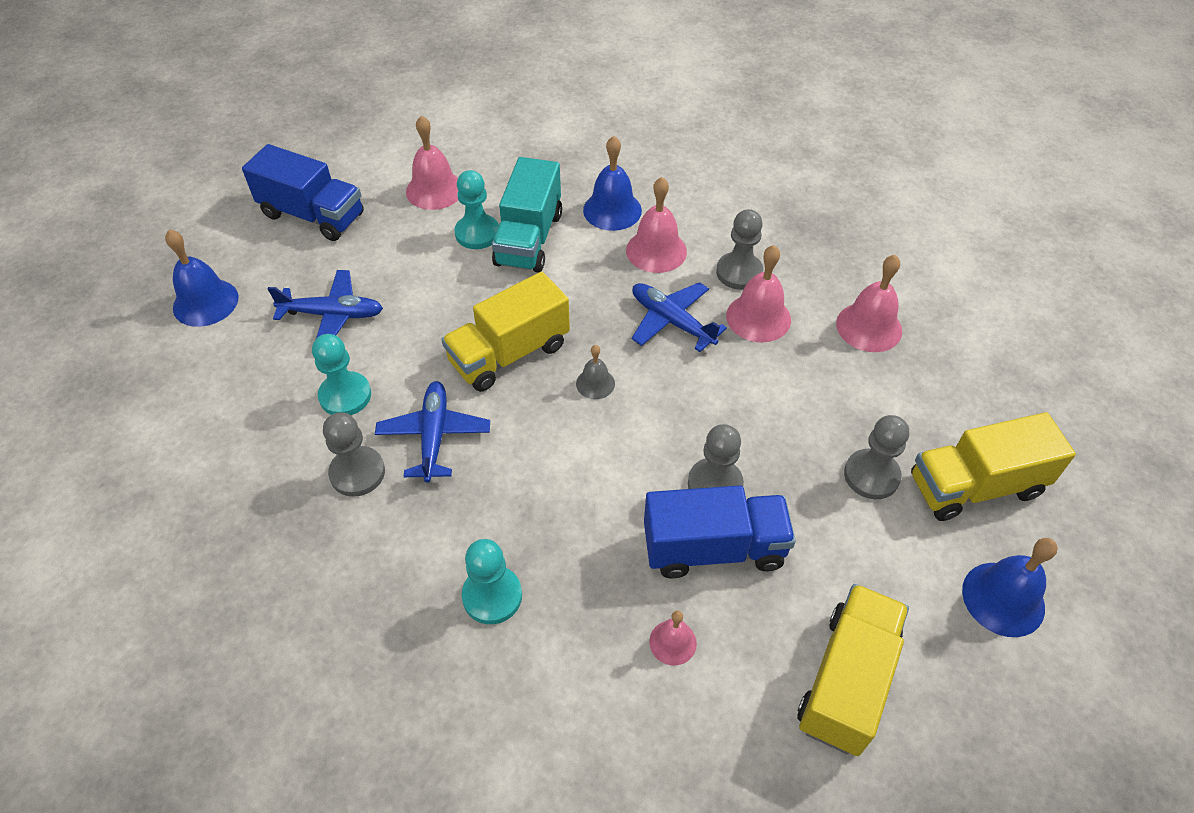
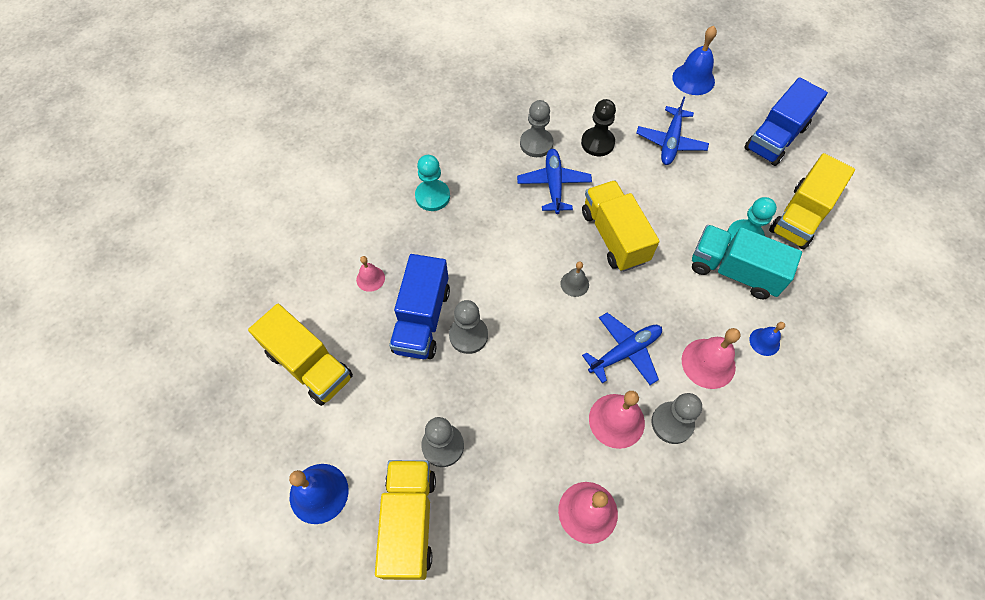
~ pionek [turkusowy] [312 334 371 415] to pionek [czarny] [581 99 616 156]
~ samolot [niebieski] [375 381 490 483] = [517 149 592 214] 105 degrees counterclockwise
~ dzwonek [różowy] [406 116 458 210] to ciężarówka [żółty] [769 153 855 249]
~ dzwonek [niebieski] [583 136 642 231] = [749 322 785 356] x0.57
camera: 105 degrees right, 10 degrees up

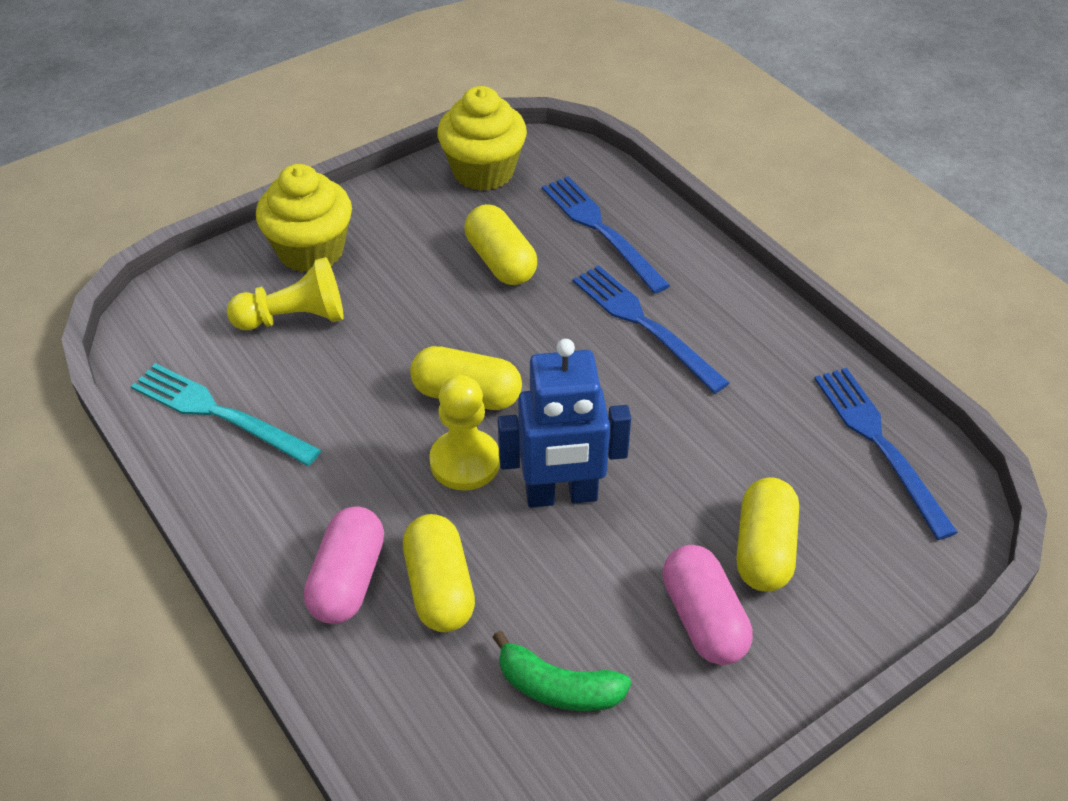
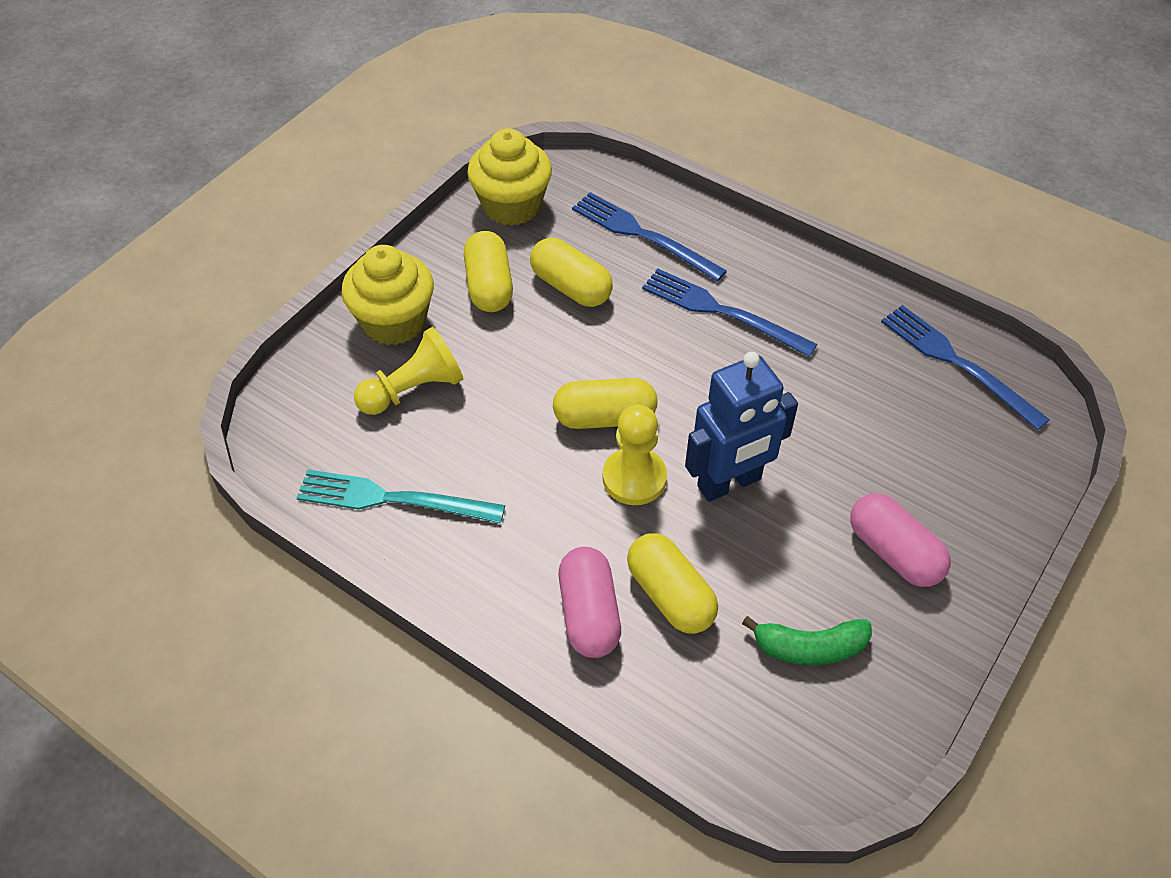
~ kapsułka [żółty] [736 477 799 592] to [464 231 513 312]
camera: 20 degrees left, 5 degrees up

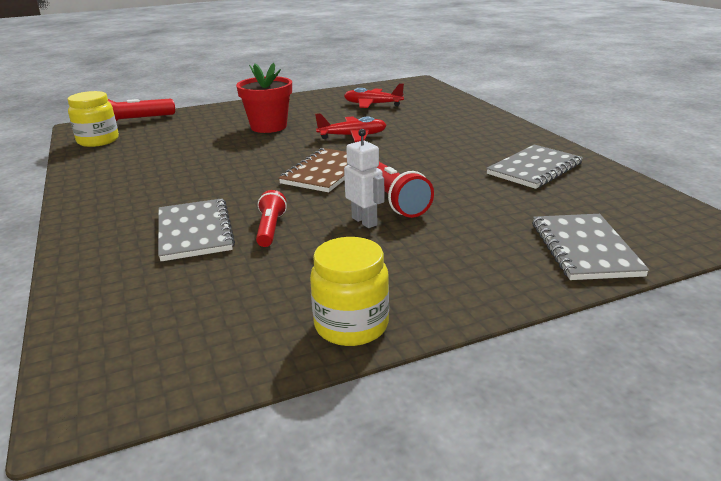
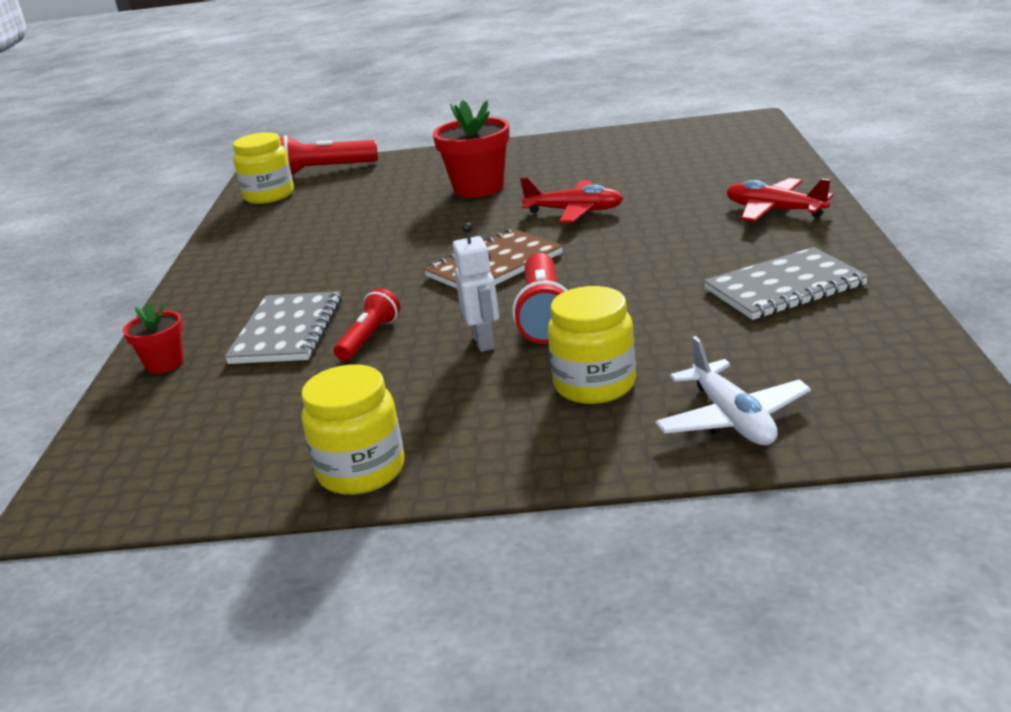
~ samolot [czerwony] [344 83 404 108] to [726 178 833 222]
~ zeszyt [szary] [532 214 649 280] to samolot [biały] [655 336 811 445]
+ doniczka [czerwony] [123 302 184 374]
+ słoik [żółty] [548 286 636 404]
camera: 25 degrees right, 0 degrees up

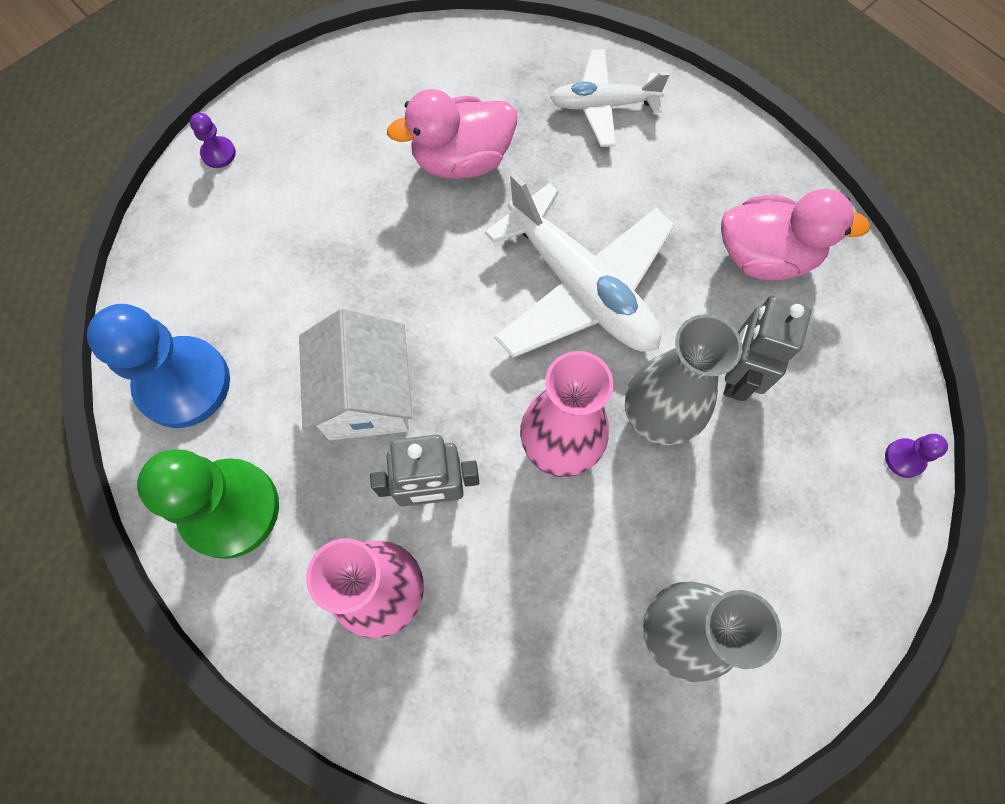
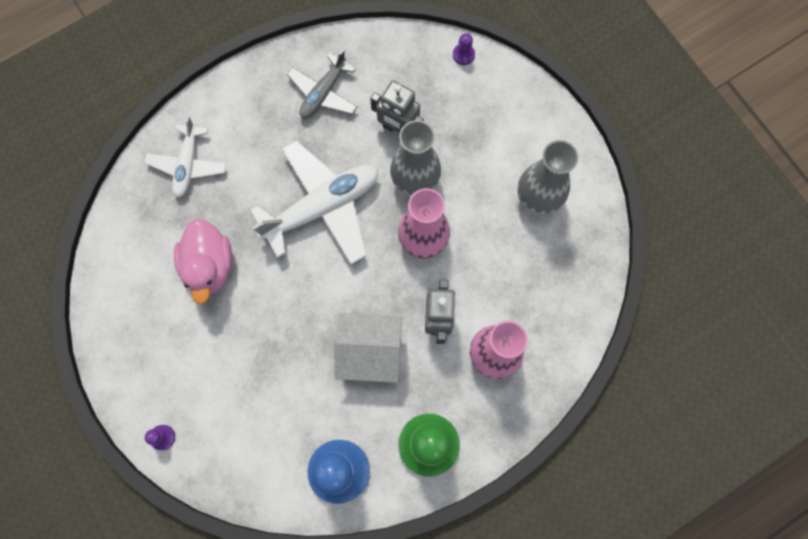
~ kaczka [różowy] [721 189 870 280] to samolot [szary] [287 49 358 119]
camera: 80 degrees left, 5 degrees up

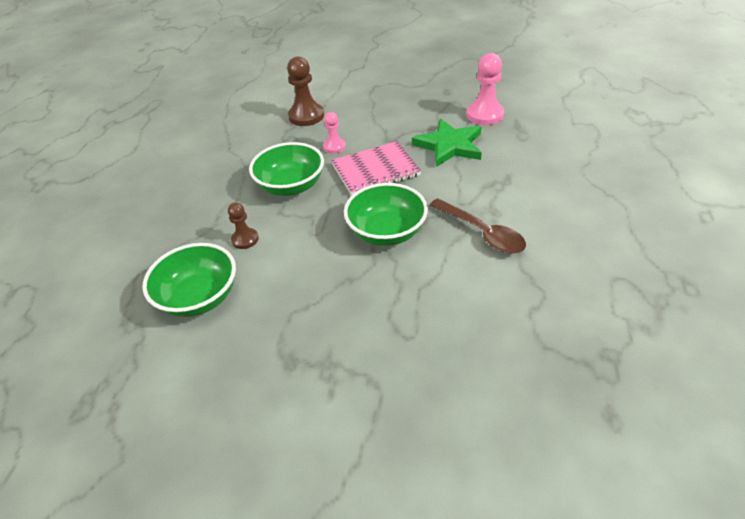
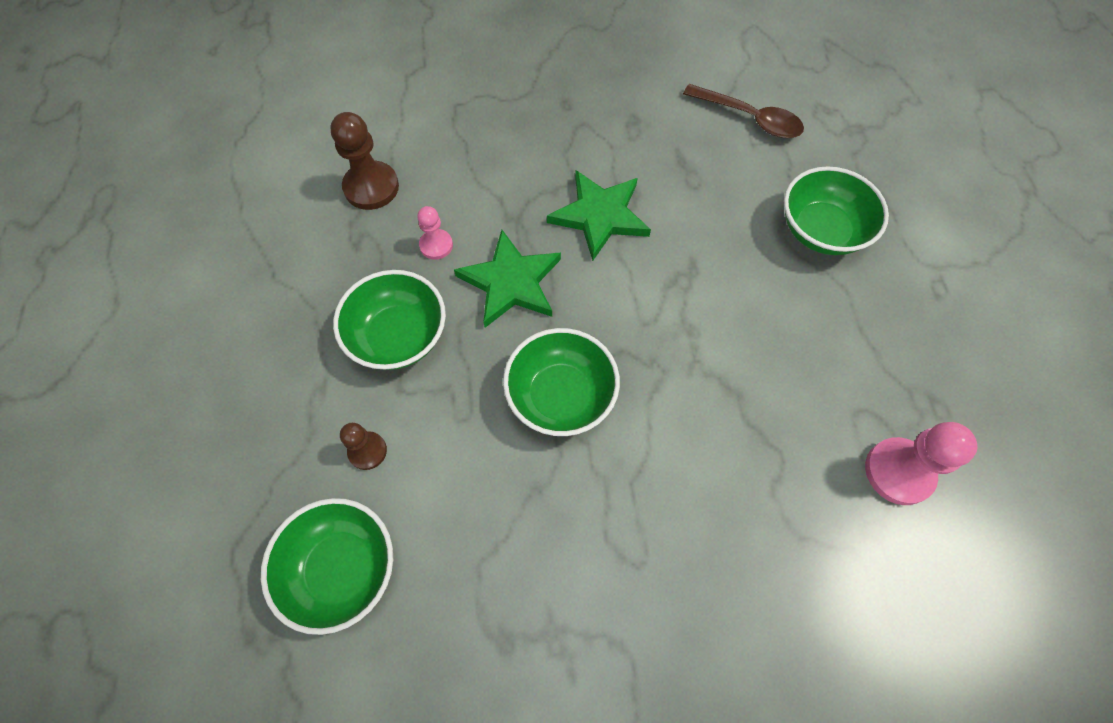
~ zeszyt [różowy] [331 141 421 196] to gwiazda [zielony] [454 230 561 328]
~ łyżka [brązowy] [429 198 526 254] to [683 84 804 138]
~ pionek [różowy] [467 53 505 125] to [865 422 978 505]
+ miska [zielony] [784 166 889 255]
camera: 20 degrees left, 20 degrees up

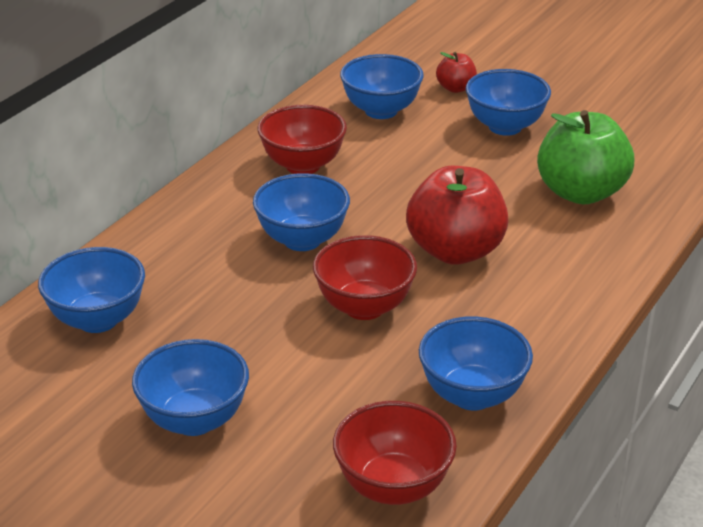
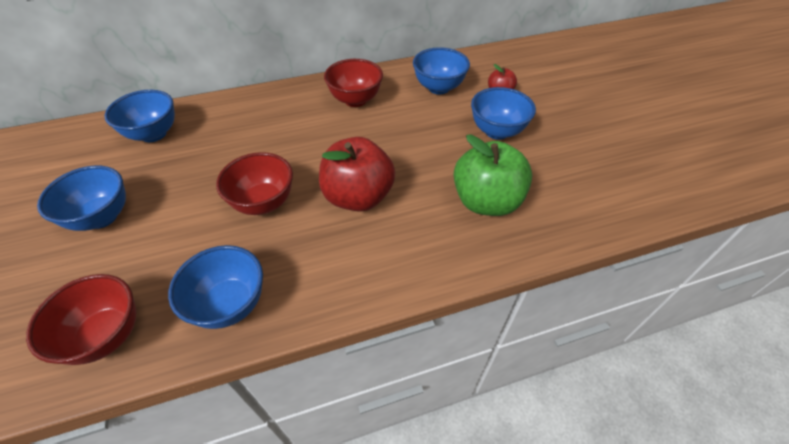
- miska [niebieski] [253 173 350 251]
camera: 40 degrees right, 15 degrees up

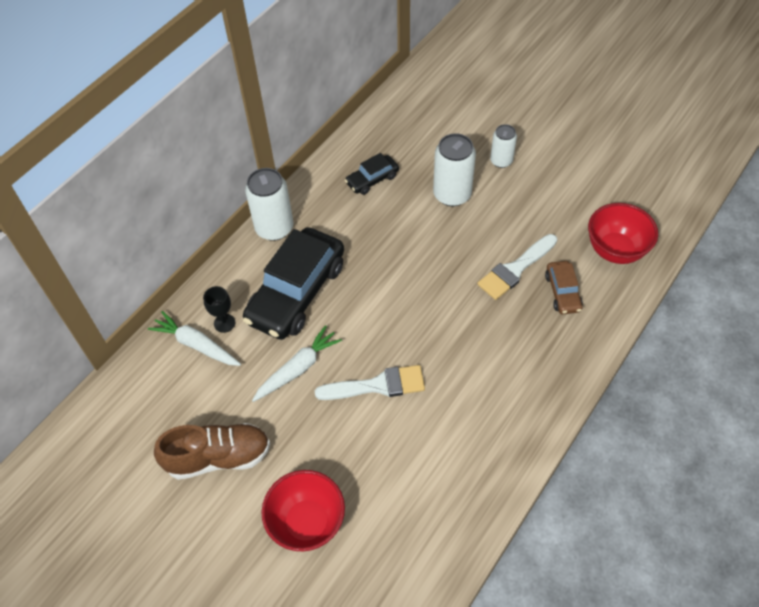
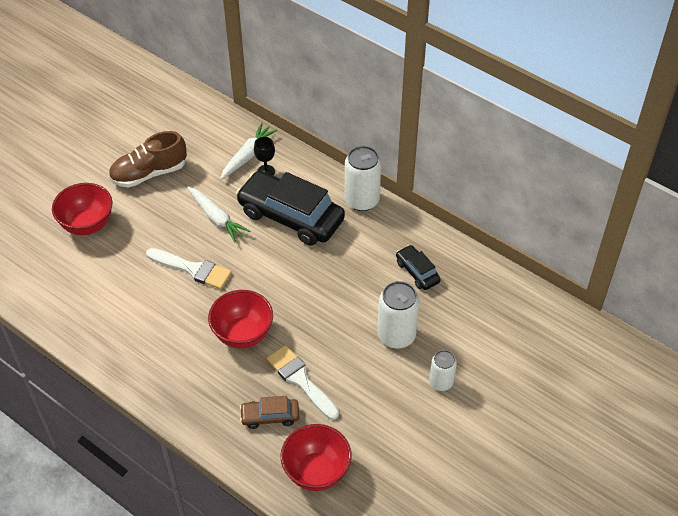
~ but [brązowy] [154 423 270 480] = [109 131 187 188] 75 degrees clockwise
~ pędzel [biały] [315 365 425 400] = [146 248 232 289] 60 degrees counterclockwise
+ miska [czerwony] [208 290 273 348]
camera: 90 degrees right, 5 degrees down

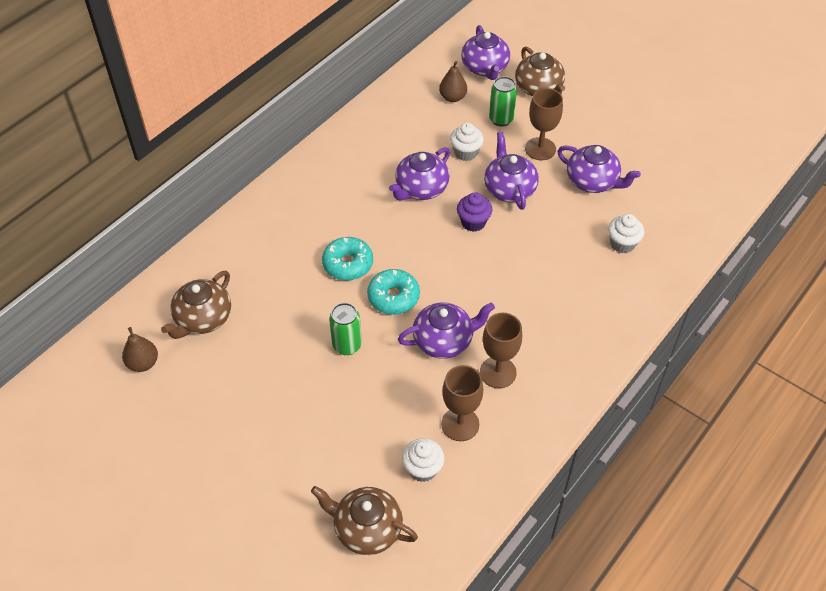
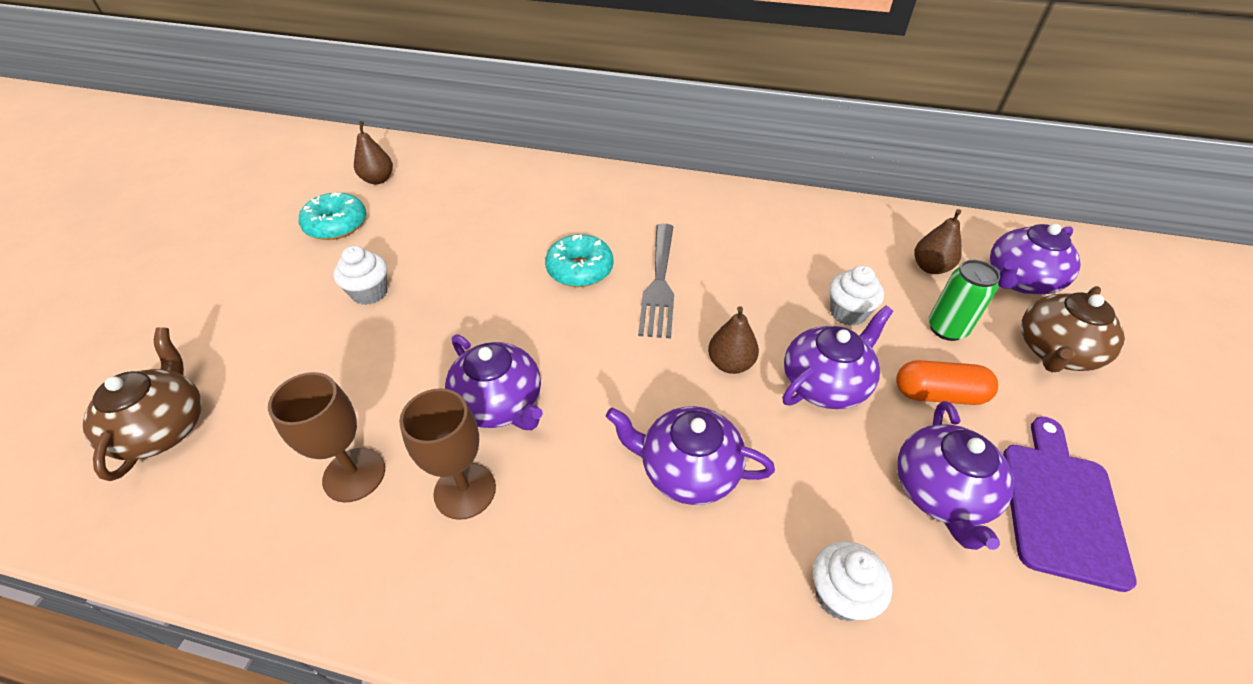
- imbryk [brązowy] [161 271 231 339]
- puszka [zielony] [329 303 362 355]
~ donut [turkusowy] [367 269 420 315] to [299 192 366 240]
~ imbryk [fioletowy] [389 147 450 200] to [606 406 775 505]
~ muffinka [biały] [402 438 445 482] to [333 246 388 305]
~ muffinka [fioletowy] [457 192 492 232] to gruszka [brązowy] [708 306 759 374]
~ kielich [brązowy] [525 88 563 160] to kapsułka [pomarańczowy] [896 360 998 405]
+ widelec [szary] [638 223 674 338]
+ deska do krojenia [fioletowy] [1003 417 1137 592]
camera: 65 degrees right, 5 degrees down

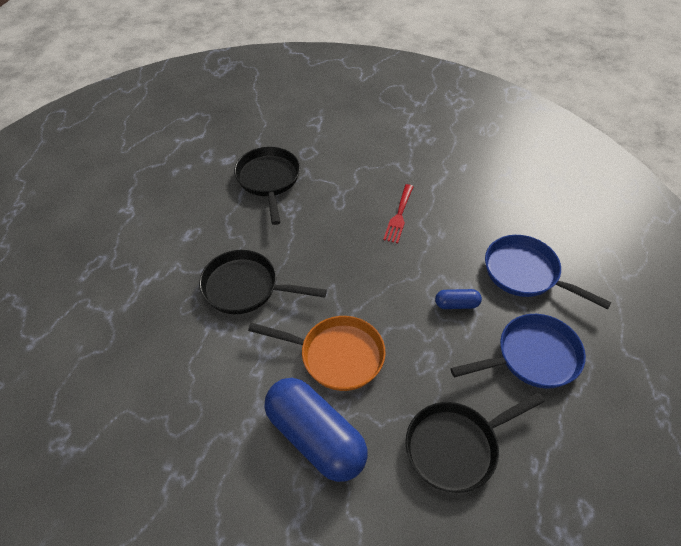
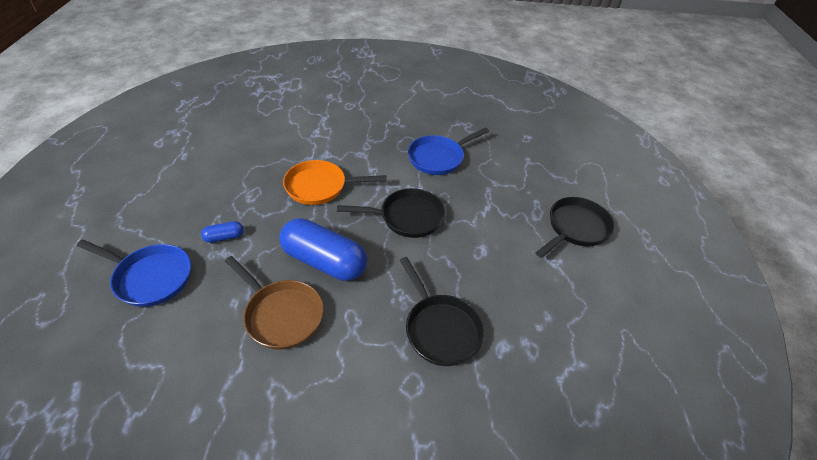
~ kapsułka [niebieski] [264 378 368 482] to [279 218 367 281]
~ widelec [czerwony] [383 184 414 243] to patelnia [brązowy] [225 256 324 350]
~ patelnia [czarny] [405 393 545 493] to [535 197 615 258]
~ patelnia [niebieski] [451 314 586 389] to [408 128 489 175]
camera: 160 degrees right, 5 degrees down

